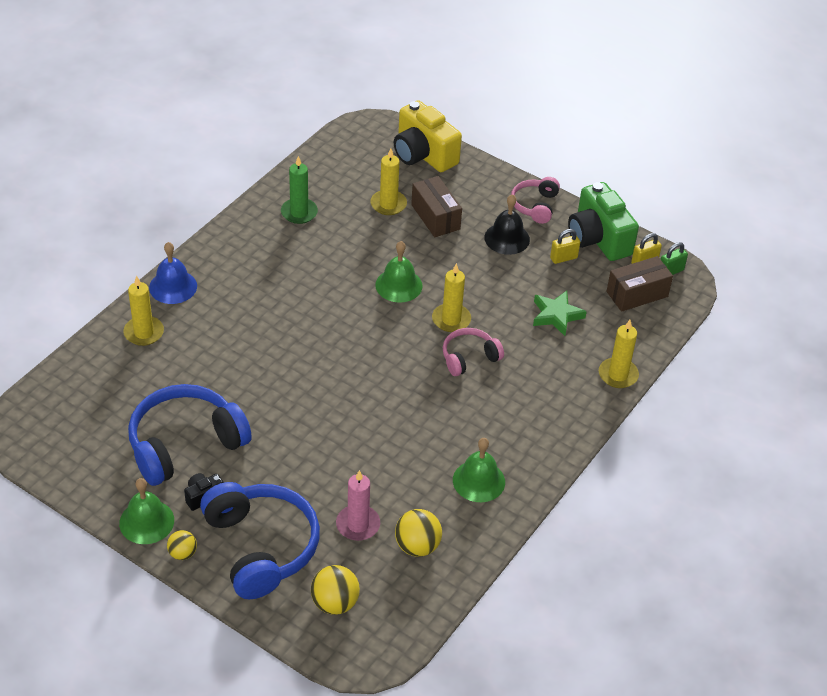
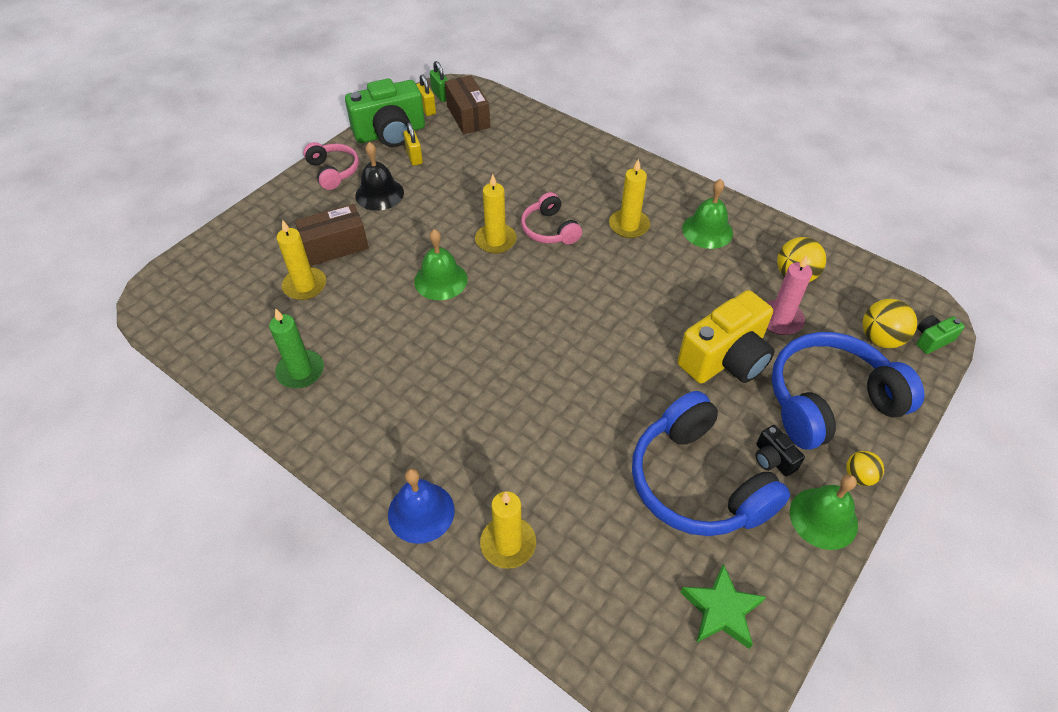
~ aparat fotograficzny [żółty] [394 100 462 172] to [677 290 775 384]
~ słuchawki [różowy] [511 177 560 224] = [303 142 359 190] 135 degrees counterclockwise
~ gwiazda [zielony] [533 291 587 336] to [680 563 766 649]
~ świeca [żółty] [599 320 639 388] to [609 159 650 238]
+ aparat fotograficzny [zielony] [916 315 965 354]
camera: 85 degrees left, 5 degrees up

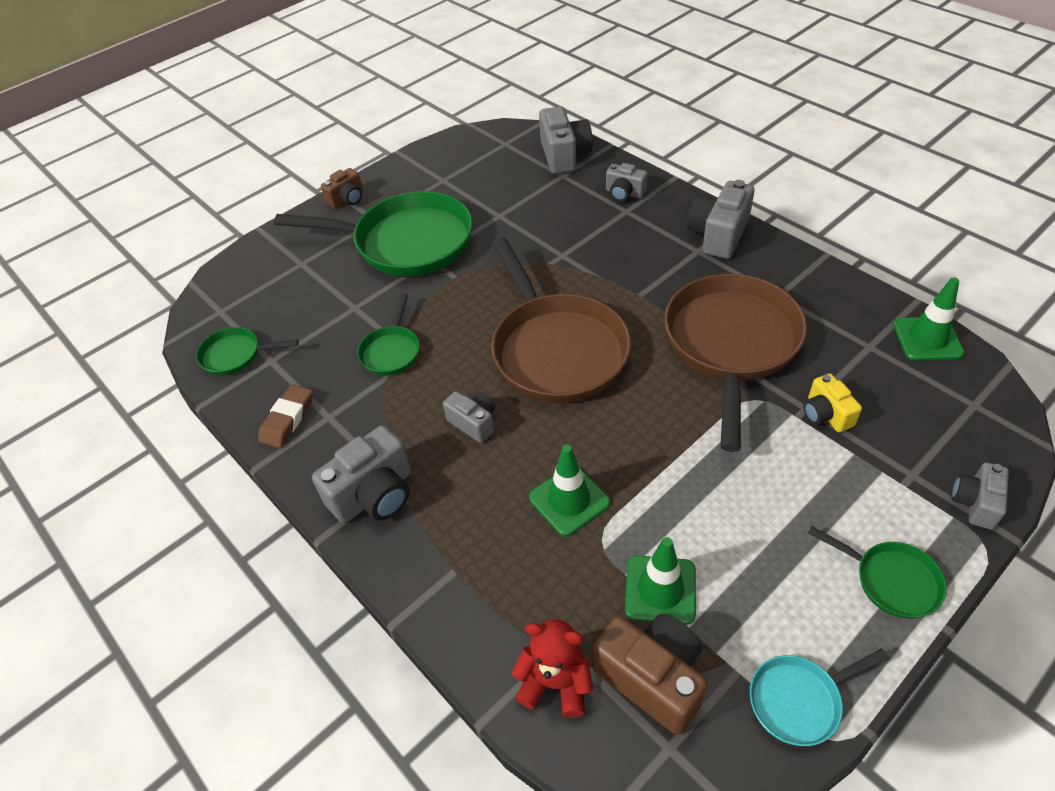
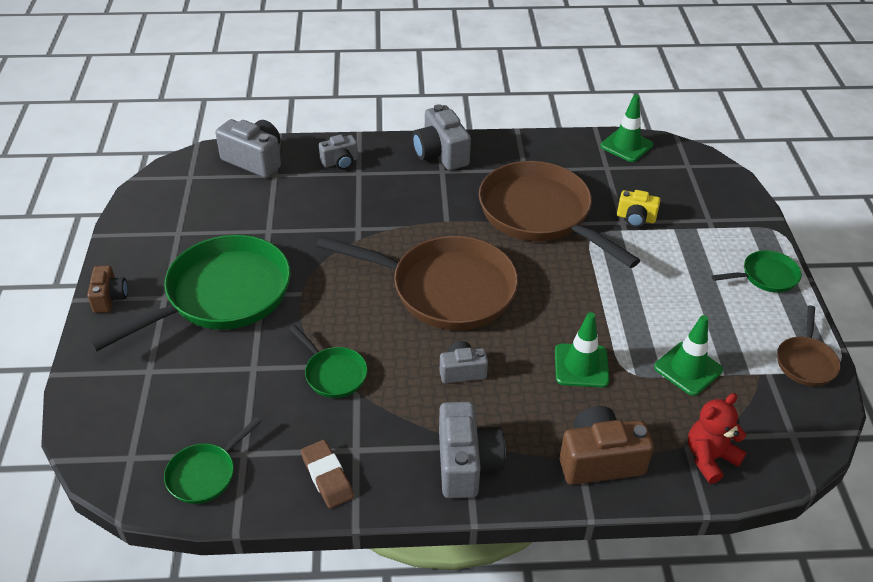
~ aparat fotograficzny [brązowy] [593 614 708 735] to [560 406 654 485]
~ patelnia [turkusowy] [750 648 888 746] to patelnia [brązowy] [777 306 841 386]
- aparat fotograficzny [szary] [951 462 1009 530]
camera: 55 degrees left, 5 degrees down

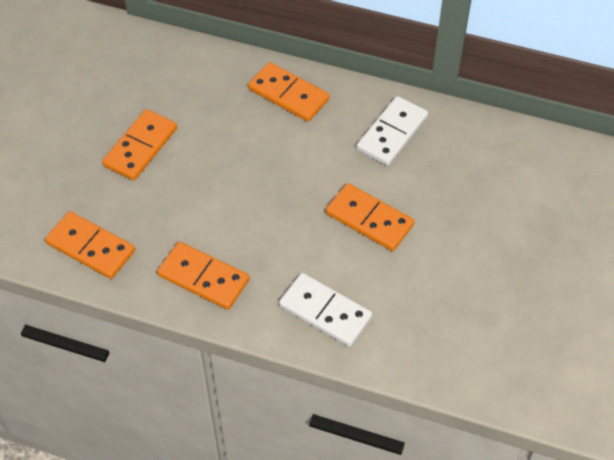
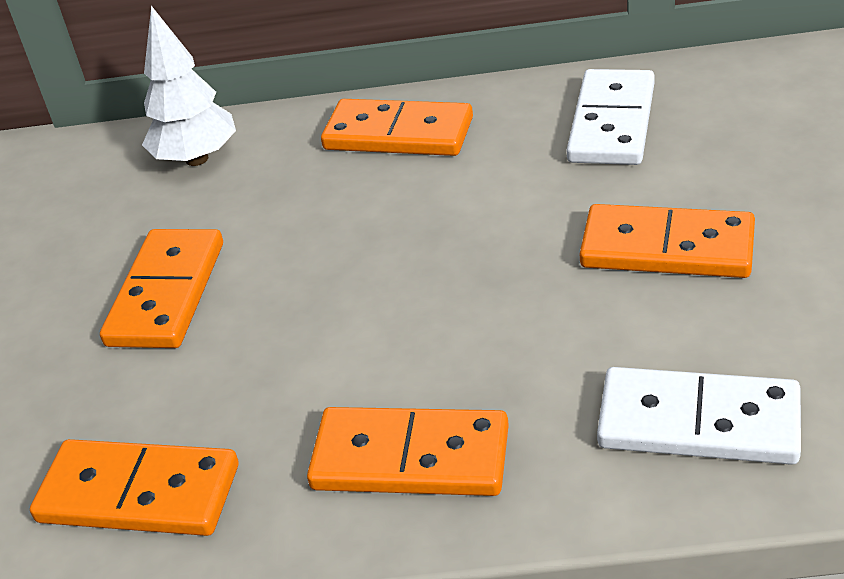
+ drzewko [biały] [142 6 236 166]
camera: 15 degrees left, 15 degrees down

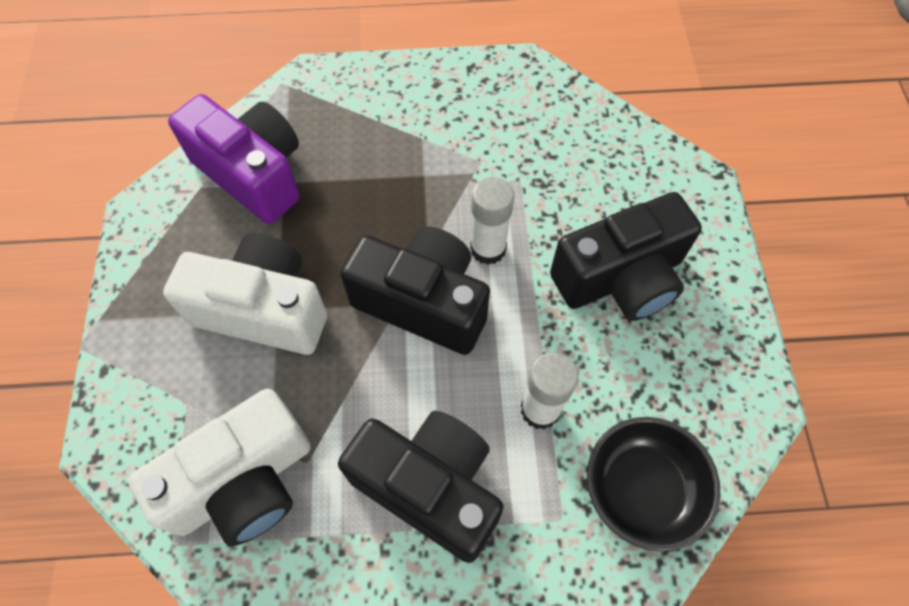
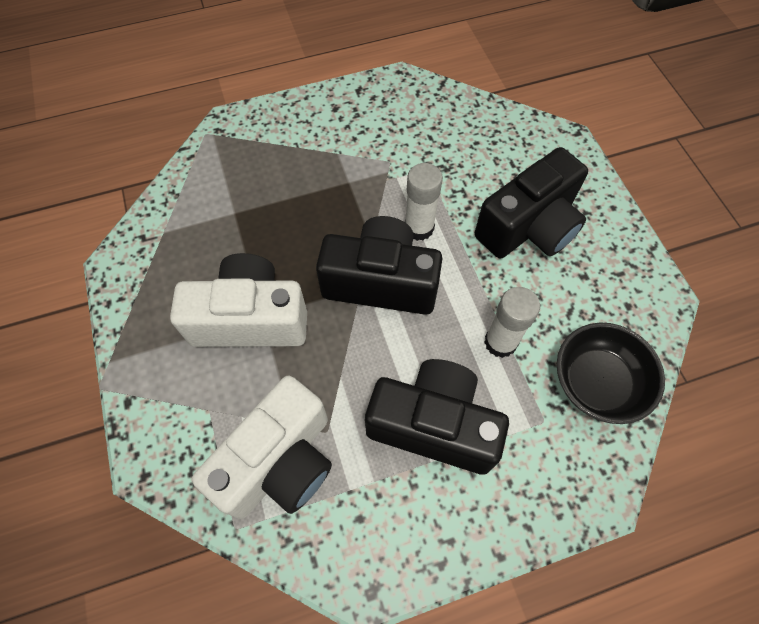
- aparat fotograficzny [fioletowy] [168 94 300 224]
camera: 15 degrees left, 0 degrees up

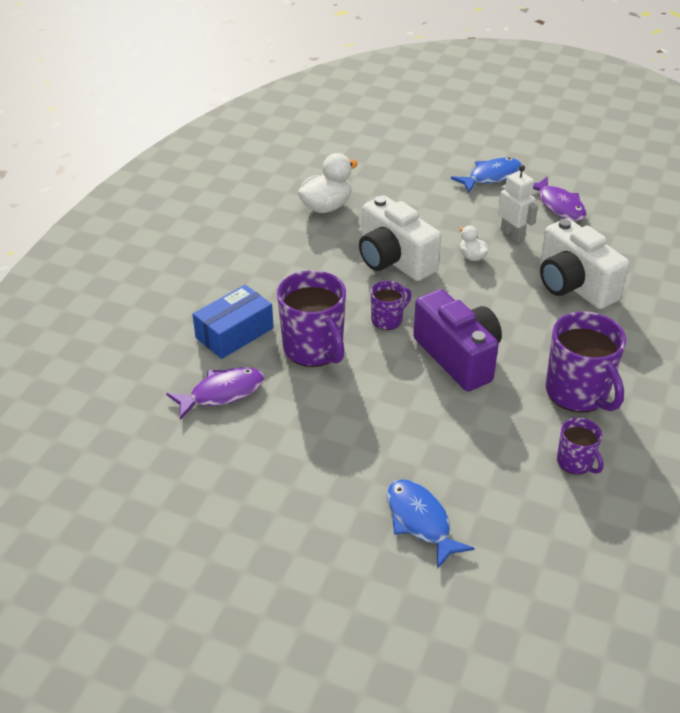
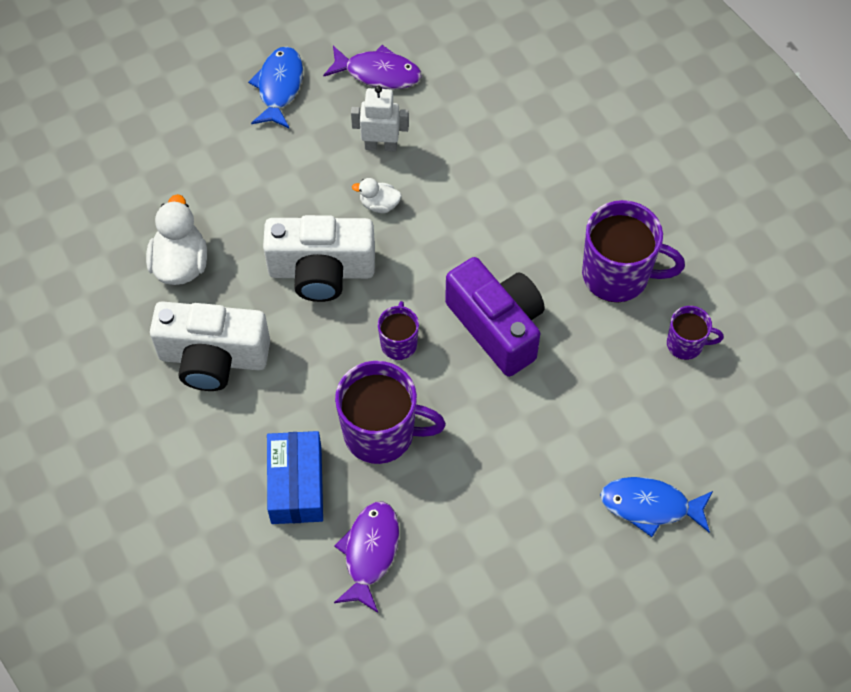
~ aparat fotograficzny [fioletowy] [413 289 502 392] = [445 257 545 377] 45 degrees clockwise
~ aparat fotograficzny [biały] [540 218 630 309] to [150 301 270 391]
camera: 50 degrees left, 20 degrees up

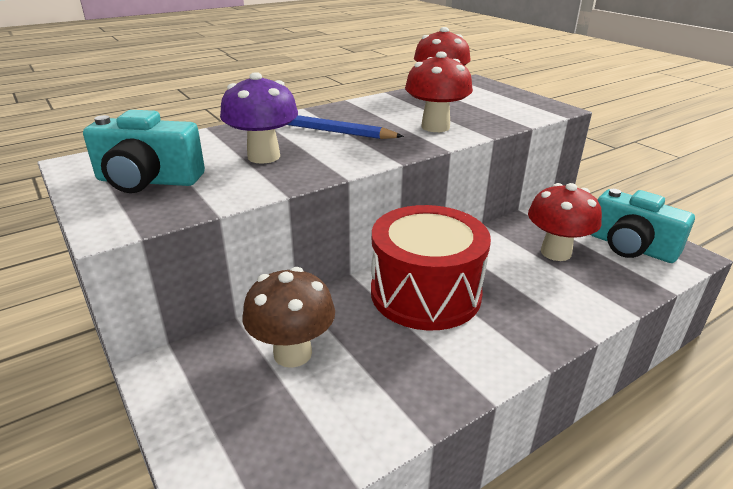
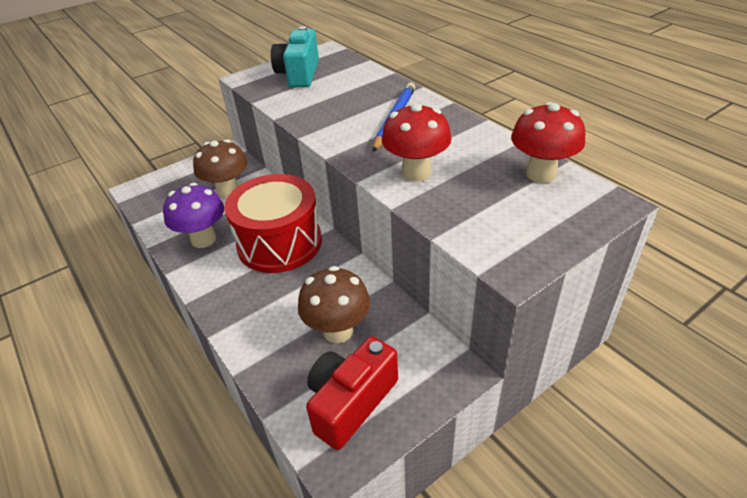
~ grzyb [fioletowy] [220 72 298 164] to [163 183 224 248]
~ grzyb [czerwony] [528 183 602 261] to grzyb [brązowy] [298 266 370 343]
~ aparat fotograficzny [turkusowy] [591 189 695 263] to aparat fotograficzny [czerwony] [306 336 398 450]
camera: 90 degrees right, 10 degrees up

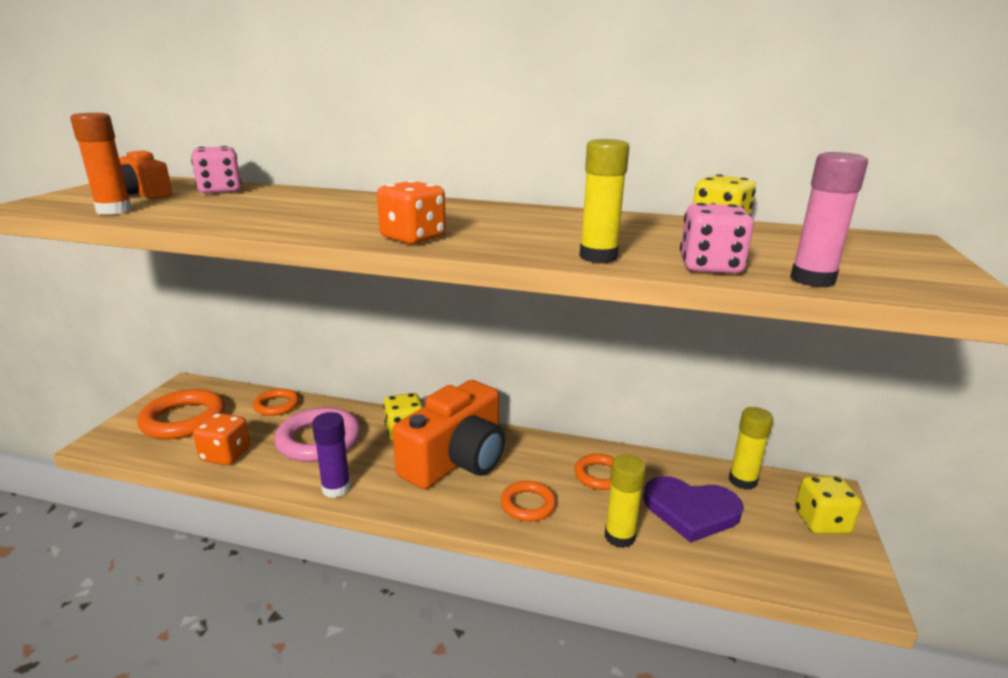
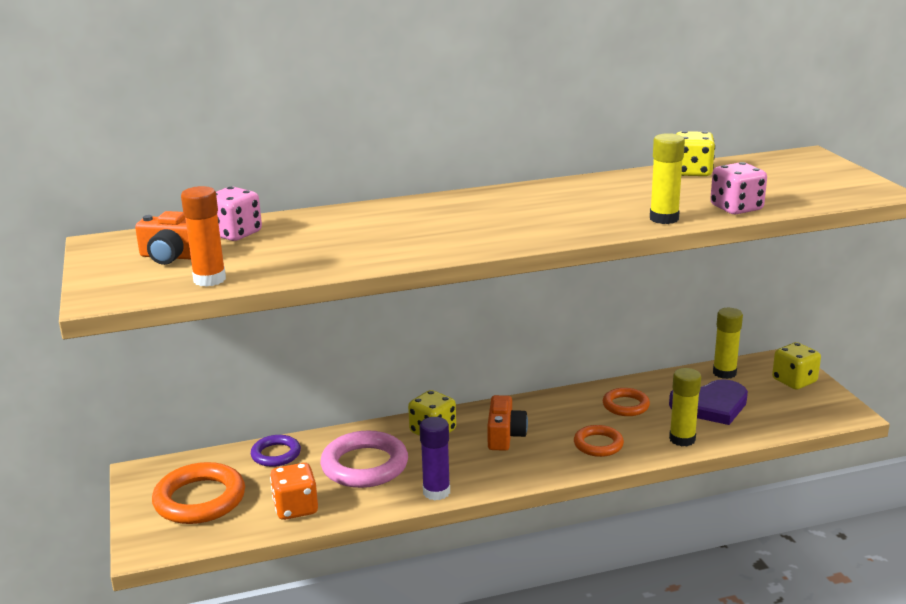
~ pierścień [pomarańczowy] [253 389 299 416] to pierścień [fioletowy] [251 435 301 467]
- kostka do gry [pomarańczowy] [377 180 446 244]
~ aparat fotograficzny [pomarańczowy] [393 380 505 489] = [487 395 528 451] x0.52
- klej w sztyfcie [różowy] [790 152 868 288]
camera: 30 degrees left, 0 degrees up

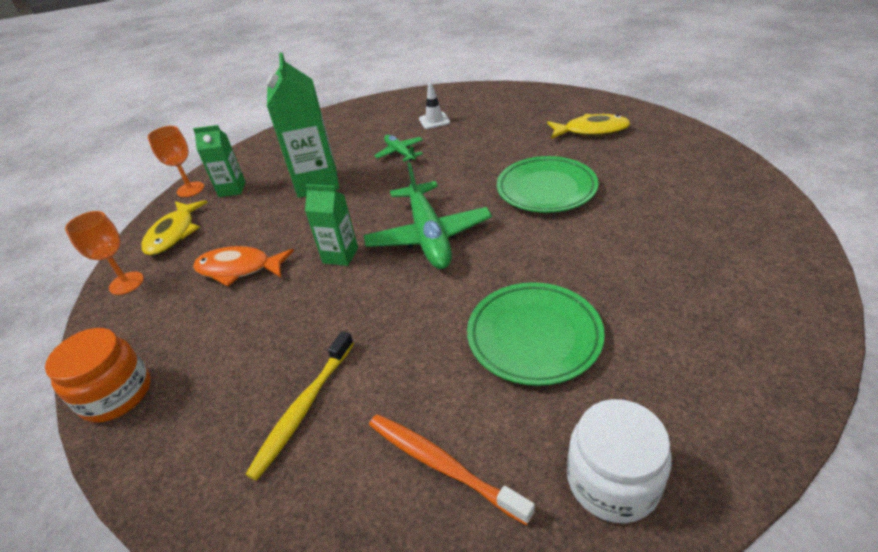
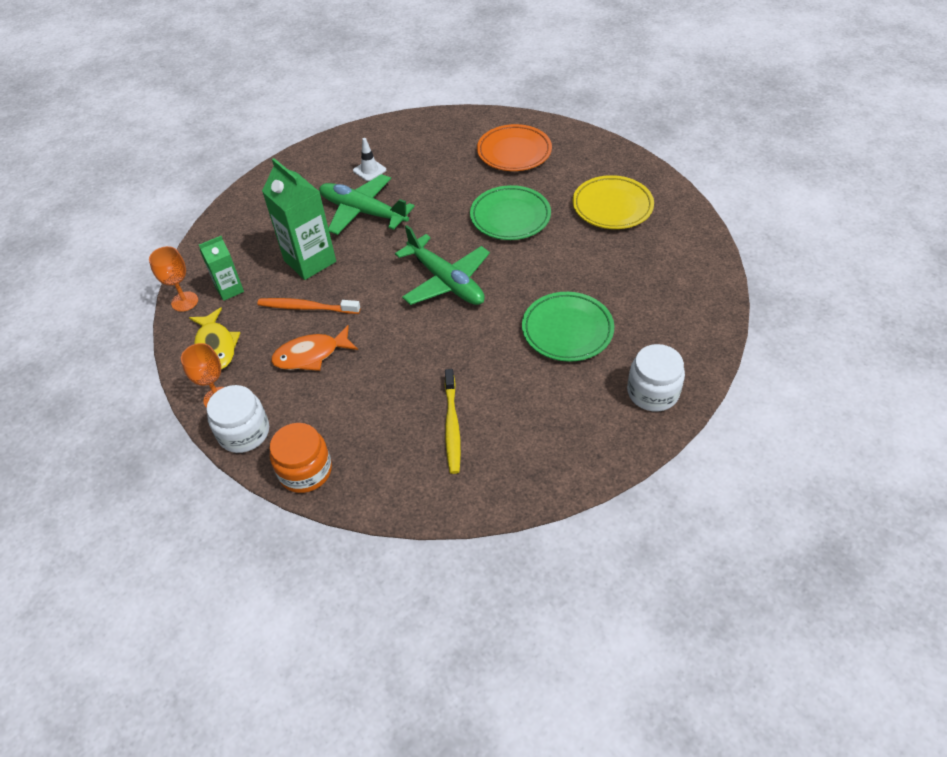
- karton mleka [zielony] [305 184 358 266]
~ szczoteczka do zębów [pomarańczowy] [369 414 535 525] to [257 298 360 314]
~ samolot [zielony] [374 135 423 162] = [319 174 415 235] x1.94
~ ryba [żółty] [547 114 630 139] to talerz [pomarańczowy] [477 124 552 171]
+ słoik [biały] [206 385 269 453]
+ talerz [żółty] [573 175 654 229]
camera: 30 degrees left, 10 degrees up

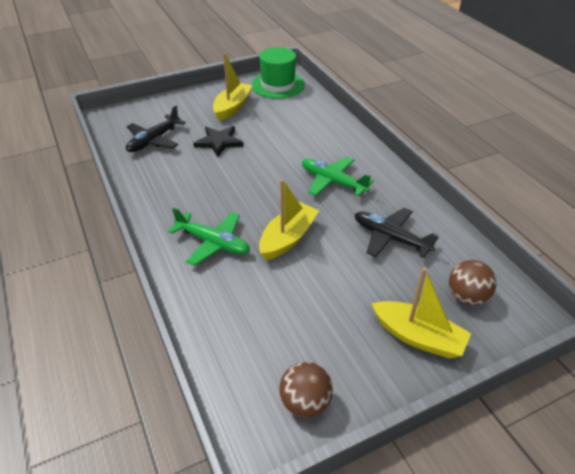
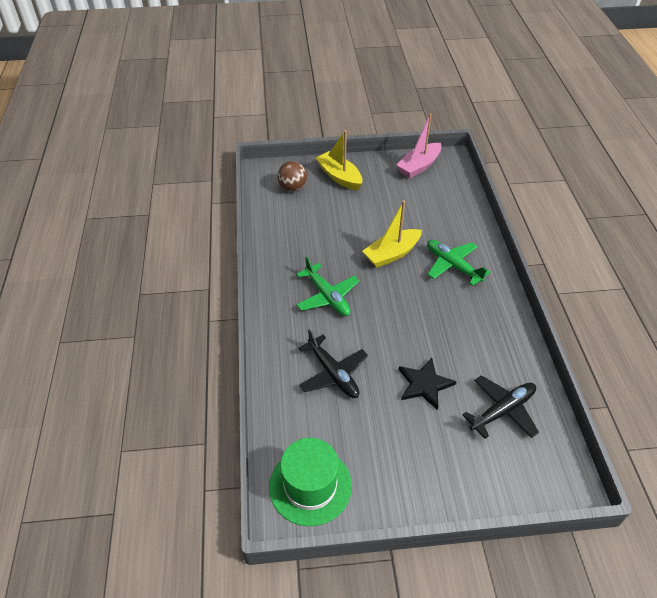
- łódka [żółty] [213 53 253 121]
~ piłka [brązowy] [279 362 333 417] to łódka [różowy] [396 113 442 178]
~ samolot [czarny] [354 208 438 258] to [298 329 368 398]
camera: 160 degrees left, 5 degrees up

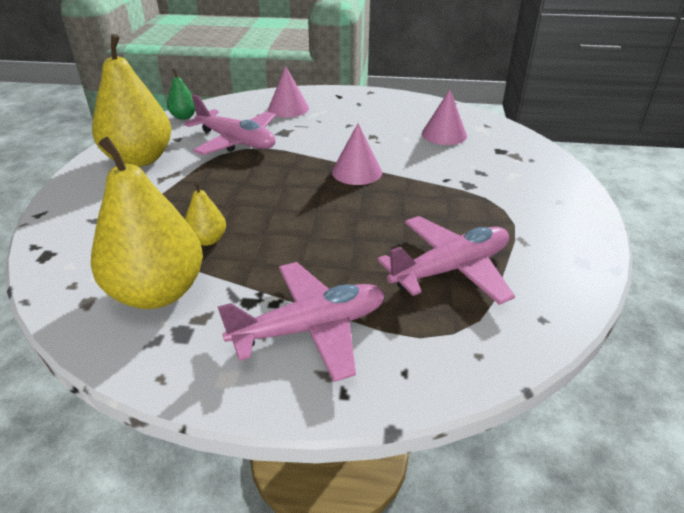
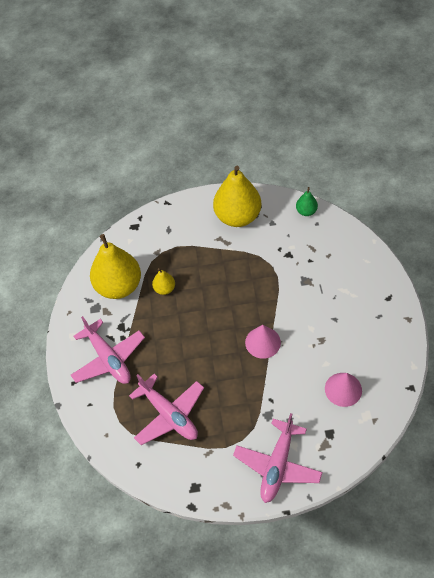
~ samolot [różowy] [184 95 276 155] to [233 413 322 503]
- stożek [różowy] [268 66 309 117]
camera: 80 degrees right, 20 degrees up

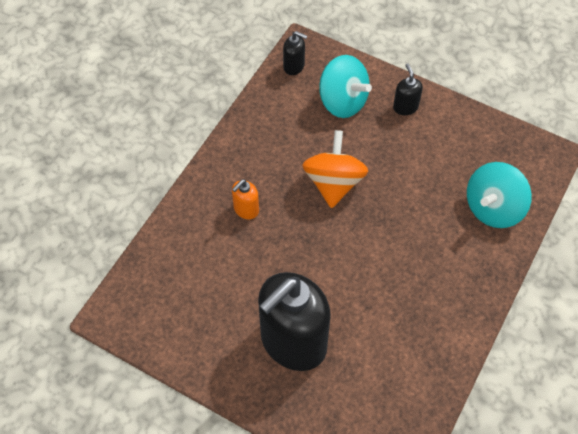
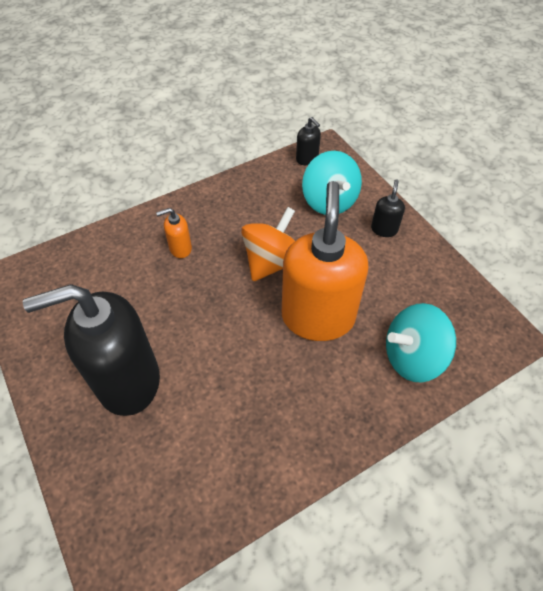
+ dozownik mydła [pomarańczowy] [282 181 368 341]
camera: 30 degrees right, 5 degrees down

